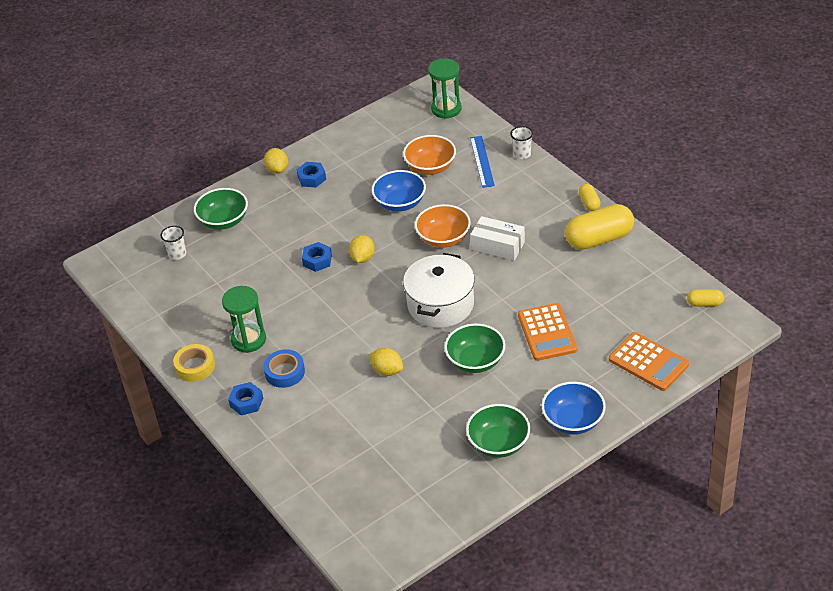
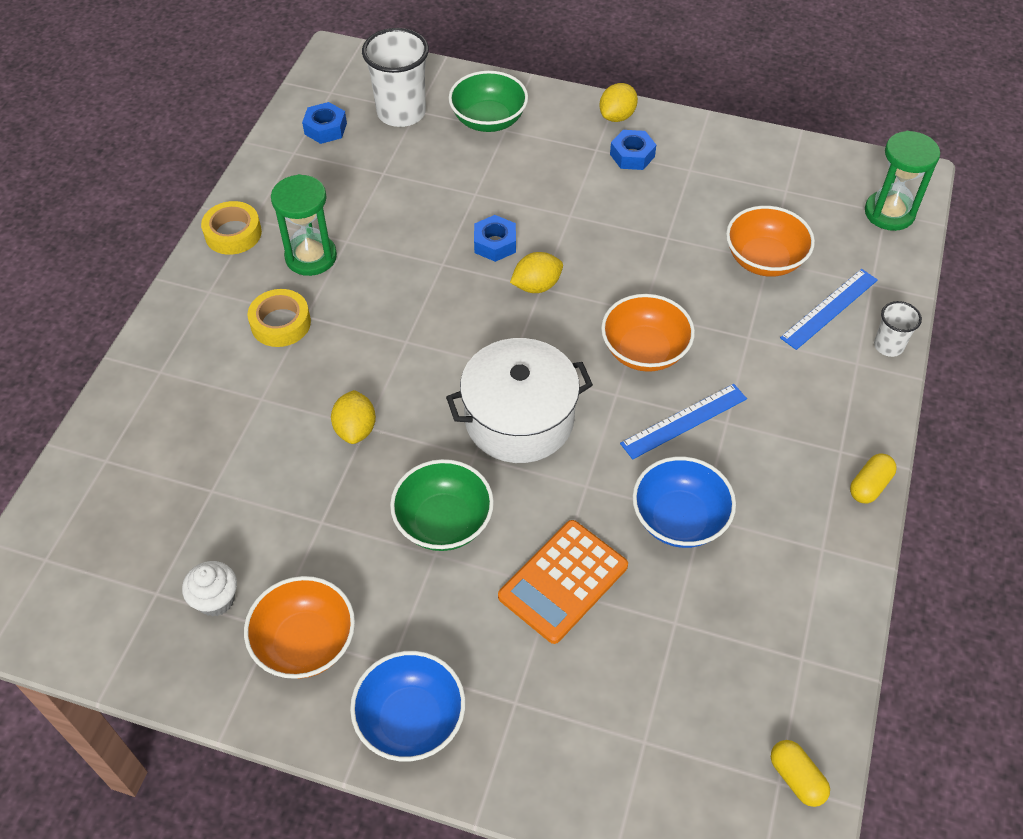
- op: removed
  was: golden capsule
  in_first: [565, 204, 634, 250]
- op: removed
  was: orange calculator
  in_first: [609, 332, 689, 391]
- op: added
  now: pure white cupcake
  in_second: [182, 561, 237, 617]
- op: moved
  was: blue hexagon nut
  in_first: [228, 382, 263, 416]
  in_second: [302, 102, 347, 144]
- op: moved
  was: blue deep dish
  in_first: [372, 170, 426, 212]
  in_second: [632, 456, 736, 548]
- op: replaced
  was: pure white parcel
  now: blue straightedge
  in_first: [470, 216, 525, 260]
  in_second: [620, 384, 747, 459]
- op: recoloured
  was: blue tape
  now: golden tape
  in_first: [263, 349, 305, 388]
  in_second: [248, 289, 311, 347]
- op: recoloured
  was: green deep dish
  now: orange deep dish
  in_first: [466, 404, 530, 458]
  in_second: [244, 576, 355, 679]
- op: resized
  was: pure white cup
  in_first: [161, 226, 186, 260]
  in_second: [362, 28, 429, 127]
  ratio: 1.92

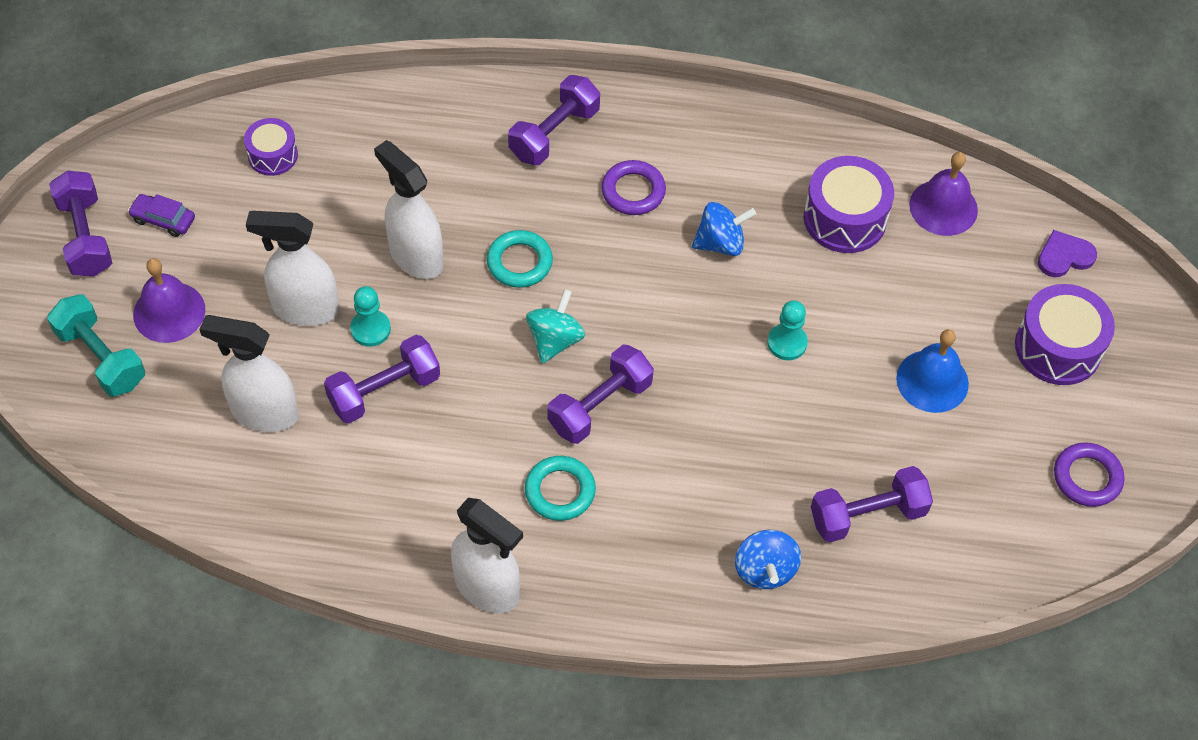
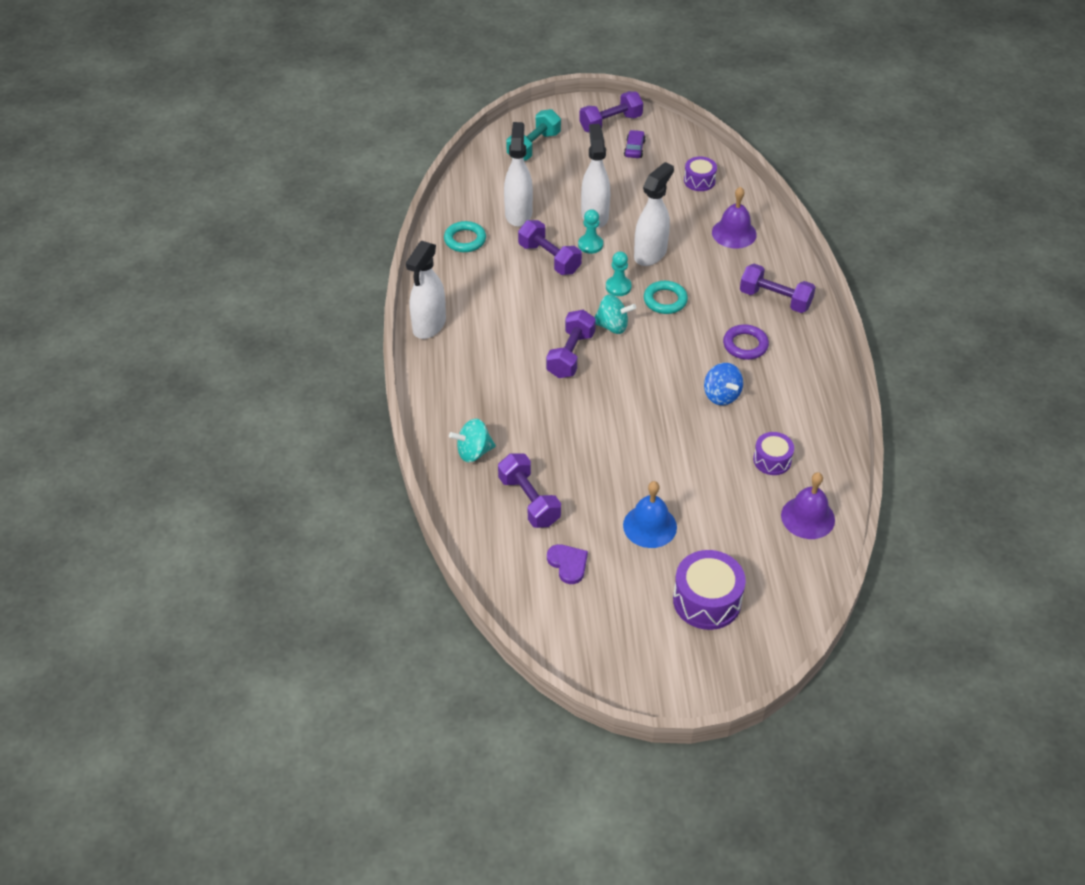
- op: removed
  was: violet hoop
  in_first: [1054, 442, 1125, 507]
- op: moved
  was: violet hand bell
  in_first: [133, 258, 205, 343]
  in_second: [712, 187, 757, 249]
- op: moved
  was: aqua hoop
  in_first: [525, 456, 596, 521]
  in_second: [444, 221, 486, 252]
- op: moved
  was: aqua pawn
  in_first: [767, 300, 808, 360]
  in_second: [606, 251, 632, 296]
- op: moved
  was: violet heart
  in_first: [1038, 230, 1097, 277]
  in_second: [547, 544, 588, 584]
- op: recoloured
  was: blue whirligig
  now: aqua whirligig
  in_first: [735, 530, 801, 589]
  in_second: [449, 419, 496, 462]
- op: turned
  was: violet hand weight
  in_first: [547, 345, 654, 444]
  in_second: [546, 310, 596, 378]
  clockwise: 75
- op: resized
  was: violet toy drum
  in_first: [804, 156, 894, 253]
  in_second: [753, 432, 794, 475]
  ratio: 0.6

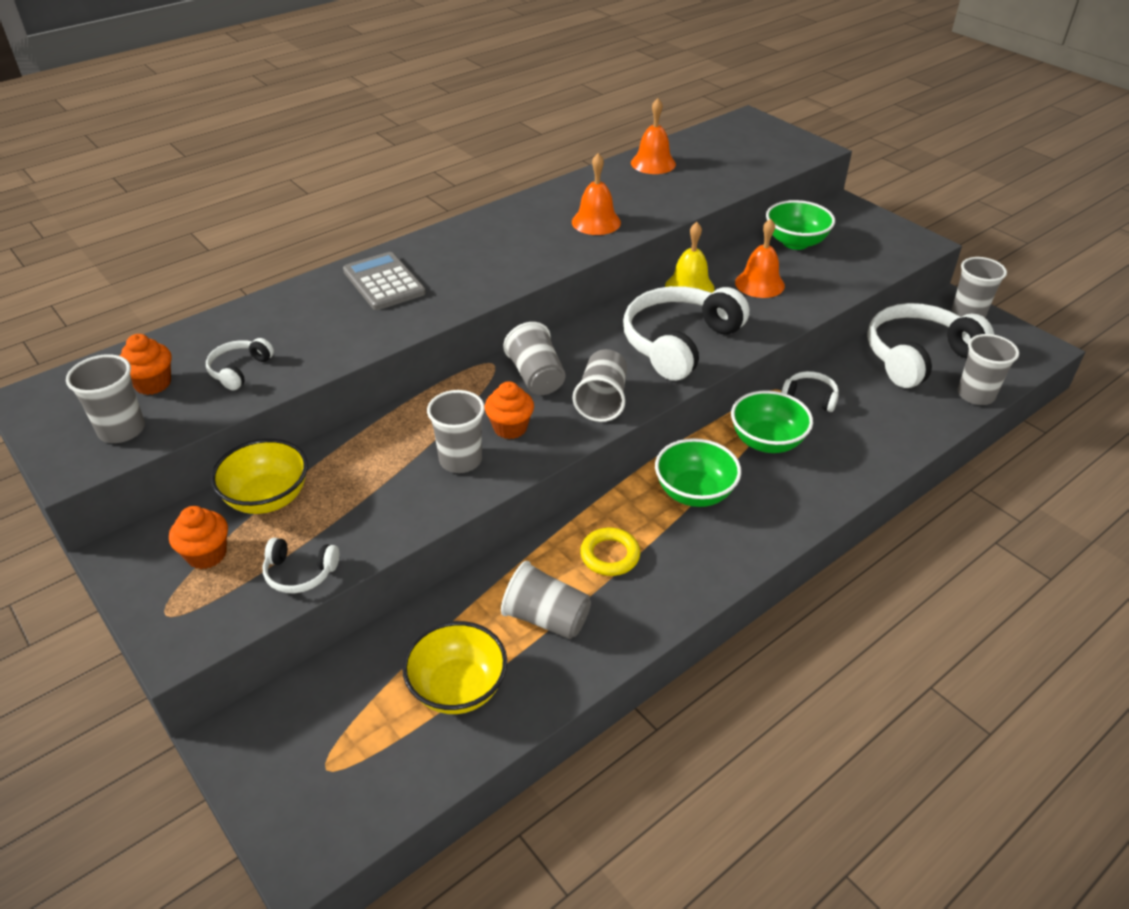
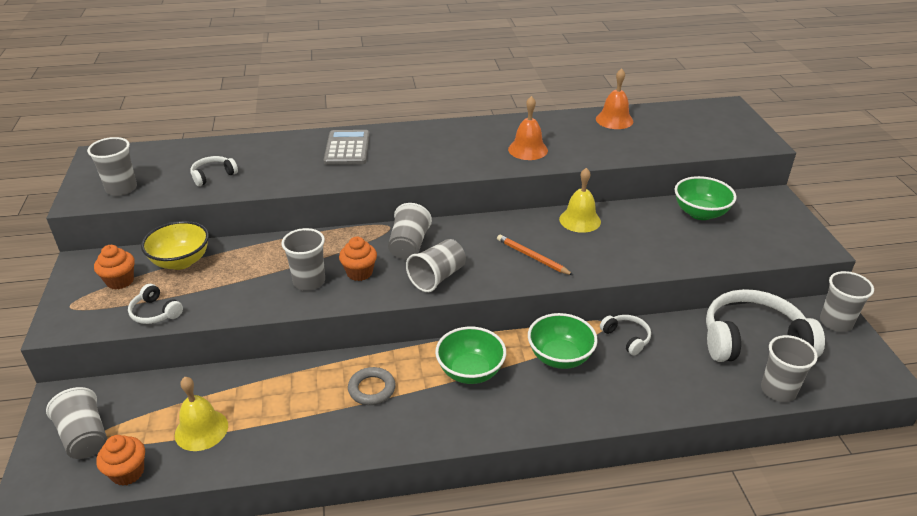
- op: removed
  was: orange hand bell
  in_first: [735, 219, 785, 298]
- op: moved
  was: orange cupcake
  in_first: [119, 334, 171, 395]
  in_second: [96, 435, 145, 486]
- op: moved
  was: gray cup
  in_first: [501, 561, 591, 639]
  in_second: [46, 387, 107, 459]
- op: replaced
  was: golden deep dish
  now: golden hand bell
  in_first: [402, 621, 507, 714]
  in_second: [175, 377, 228, 451]
- op: replaced
  was: pure white headset
  now: orange pencil
  in_first: [623, 286, 749, 381]
  in_second: [497, 234, 573, 275]
- op: recoloured
  was: golden hoop
  now: gray hoop
  in_first: [580, 528, 640, 576]
  in_second: [348, 367, 395, 405]

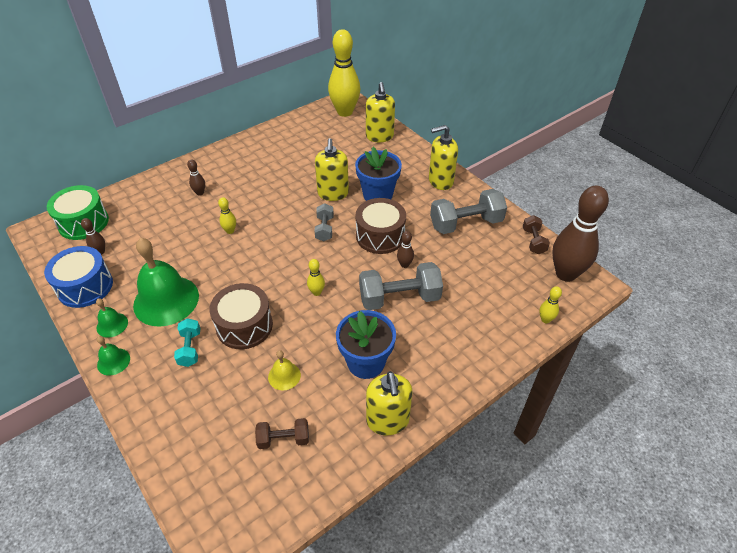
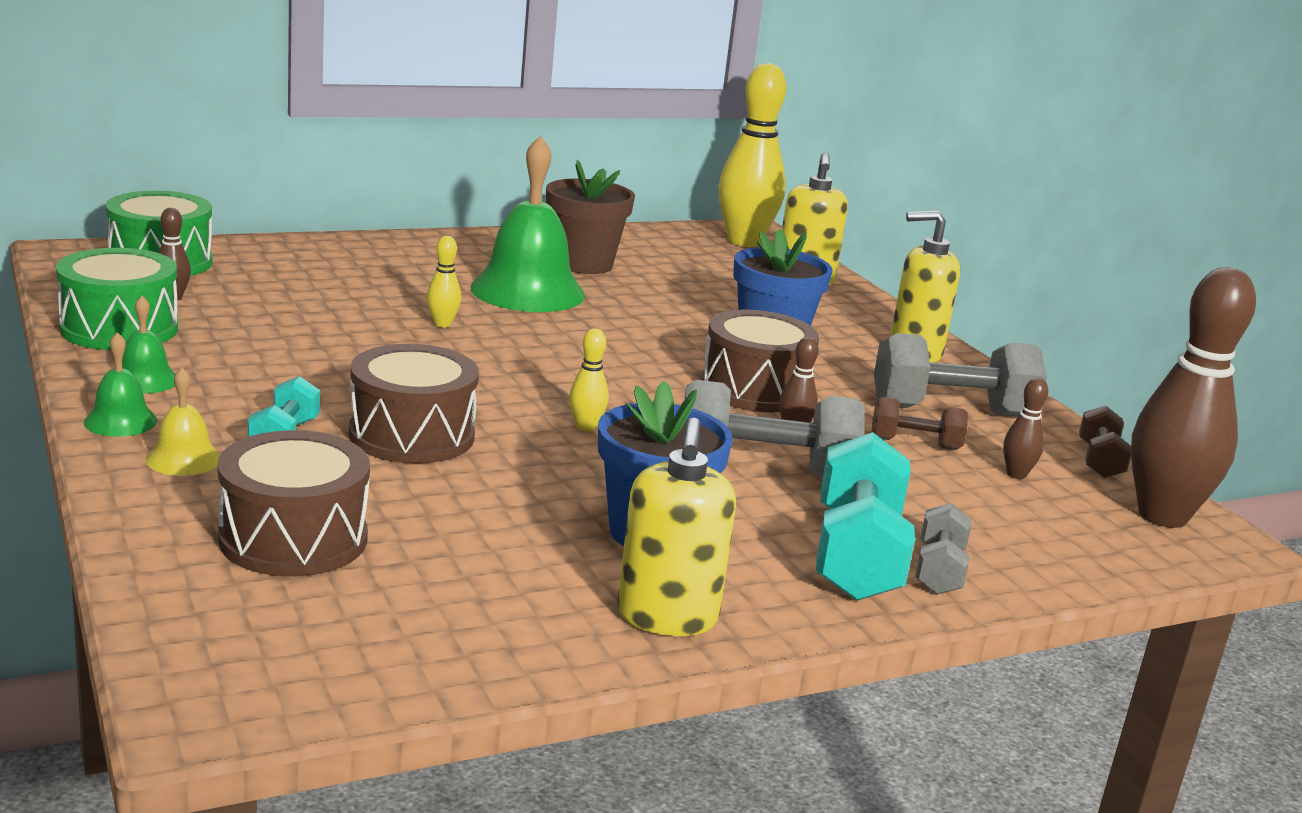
- op: removed
  was: golden soap pump
  in_first: [315, 138, 349, 201]
- op: removed
  was: golden tenpin
  in_first: [539, 286, 562, 323]
- op: added
  now: dark brown toy drum
  in_second: [218, 430, 370, 576]
- op: added
  now: dark brown flower pot
  in_second: [546, 160, 635, 274]
- op: added
  now: aqua hand weight
  in_second: [816, 432, 915, 601]
- op: moved
  was: green hand bell
  in_first: [133, 238, 199, 327]
  in_second: [470, 136, 585, 312]
- op: moved
  was: dark brown tenpin
  in_first: [187, 160, 205, 196]
  in_second: [1003, 378, 1048, 479]
- op: moved
  was: dark brown hand weight
  in_first: [255, 418, 309, 449]
  in_second: [871, 397, 968, 450]
- op: moved
  was: golden hand bell
  in_first: [268, 350, 301, 390]
  in_second: [146, 367, 220, 476]
- op: moved
  was: gray hand weight
  in_first: [314, 203, 334, 241]
  in_second: [915, 503, 972, 595]
- op: recoloured
  was: blue toy drum
  now: green toy drum
  in_first: [44, 246, 113, 308]
  in_second: [56, 248, 178, 350]

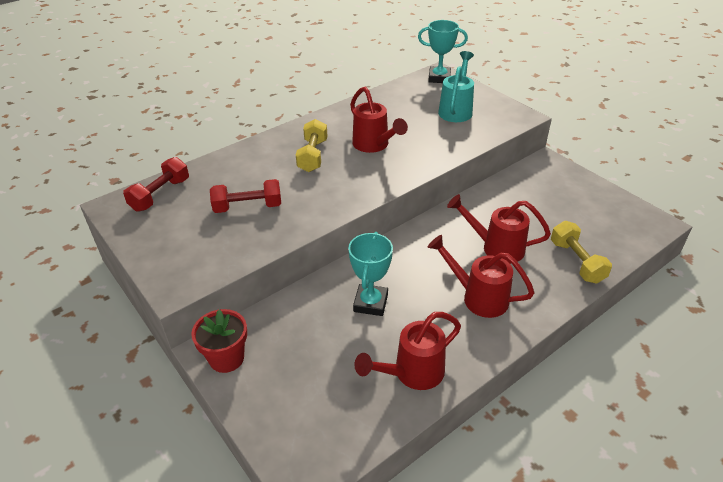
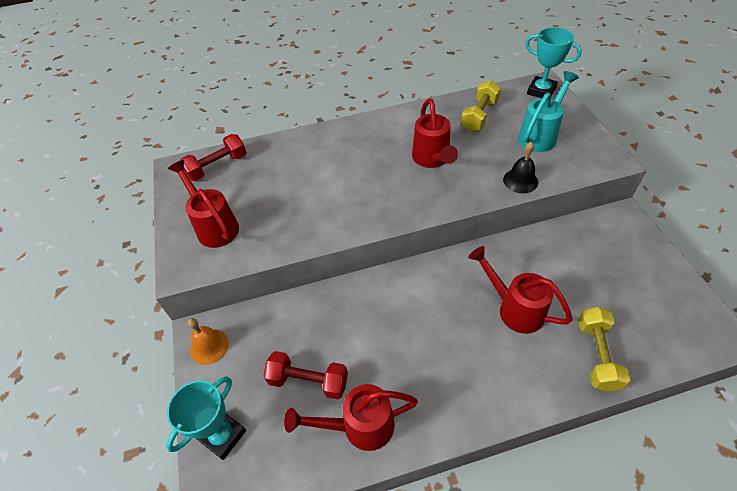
- op: added
  now: ebony hand bell
  in_second: [503, 142, 538, 193]
- op: moved
  was: crimson hand weight
  in_first: [210, 179, 281, 213]
  in_second: [264, 351, 348, 399]
- op: moved
  was: golden hand weight
  in_first: [296, 119, 328, 172]
  in_second: [461, 80, 501, 132]
- op: moved
  was: aqua trophy
  in_first: [348, 232, 393, 316]
  in_second: [166, 376, 246, 460]
- op: moved
  was: crimson watering can
  in_first: [428, 235, 534, 318]
  in_second: [168, 160, 239, 248]
- op: replaced
  was: crimson flower pot
  now: orange hand bell
  in_first: [191, 309, 247, 373]
  in_second: [188, 318, 229, 365]

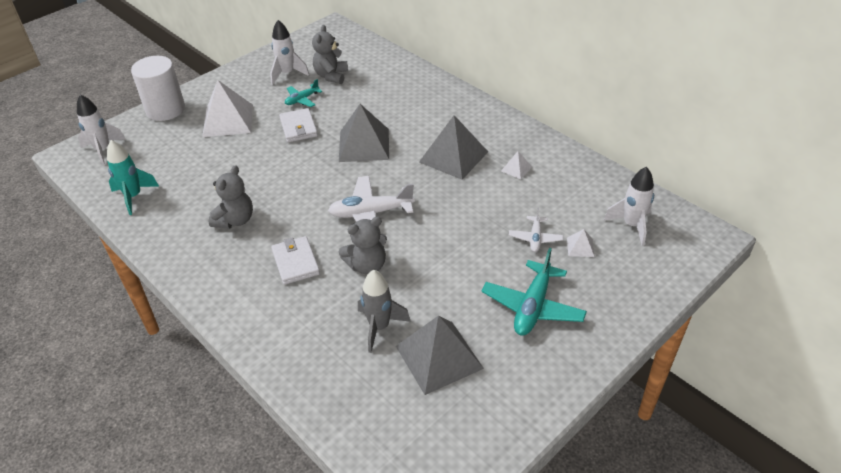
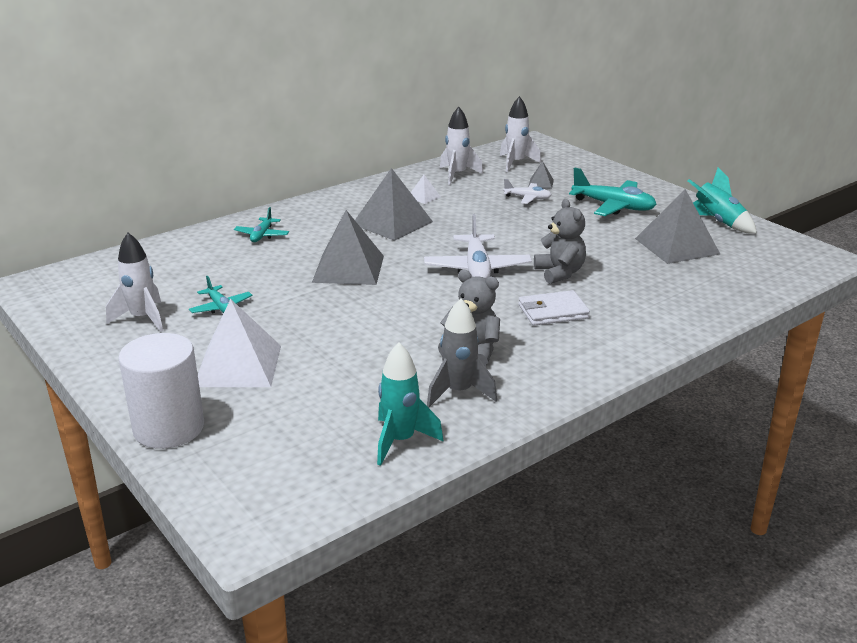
- op: removed
  was: pure white wallet
  in_first: [279, 108, 318, 142]
- op: removed
  was: gray teddy
  in_first: [312, 25, 348, 84]
- op: added
  now: aqua plane
  in_second: [234, 207, 289, 242]
- op: added
  now: aqua spaceship
  in_second: [688, 167, 757, 234]
- op: moved
  was: pure white spaceship
  in_first: [77, 94, 125, 166]
  in_second: [440, 106, 483, 185]
- op: moved
  was: gray spaceship
  in_first: [358, 270, 411, 353]
  in_second: [427, 298, 497, 407]
- op: recoloured
  was: pure white pyramid
  now: gray pyramid
  in_first: [567, 229, 595, 257]
  in_second: [528, 161, 554, 189]

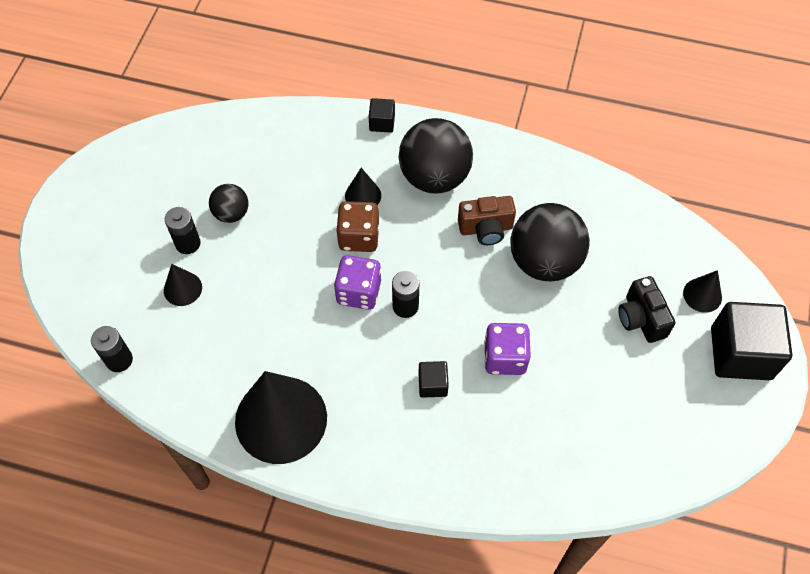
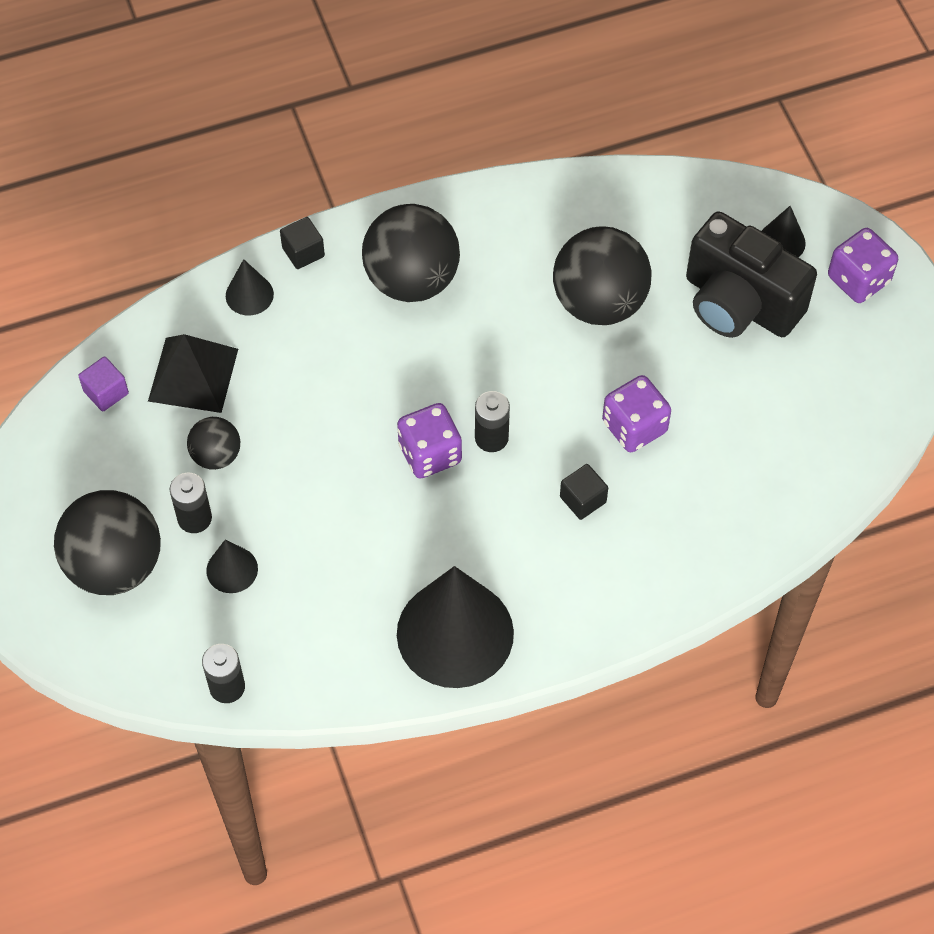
- op: removed
  was: dark brown die
  in_first: [336, 201, 379, 252]
- op: removed
  was: dark brown photo camera
  in_first: [458, 196, 516, 245]
- op: added
  now: ebony sphere
  in_second: [54, 490, 161, 595]
- op: added
  now: violet block
  in_second: [78, 357, 129, 412]
- op: added
  now: ebony pyramid
  in_second: [148, 334, 238, 413]
- op: moved
  was: ebony cone shape
  in_first: [345, 168, 381, 205]
  in_second: [226, 259, 274, 316]
- op: replaced
  was: ebony block
  now: violet die
  in_first: [711, 302, 792, 380]
  in_second: [828, 228, 898, 303]
- op: resized
  was: ebony photo camera
  in_first: [618, 276, 676, 343]
  in_second: [686, 211, 817, 338]
  ratio: 1.74

